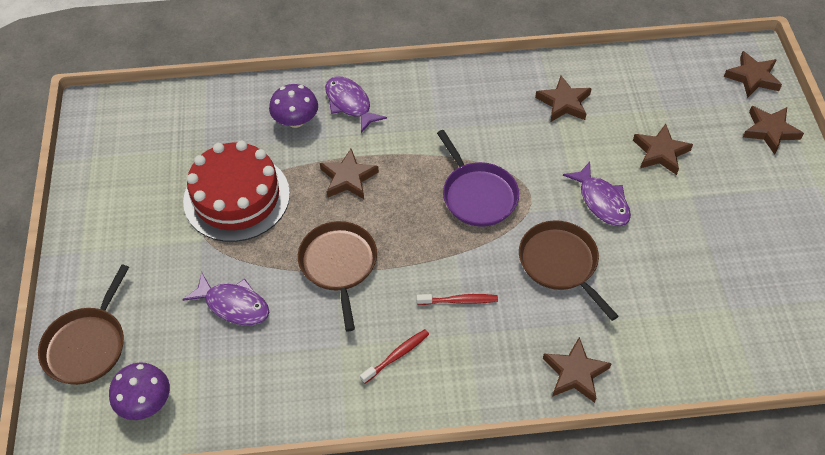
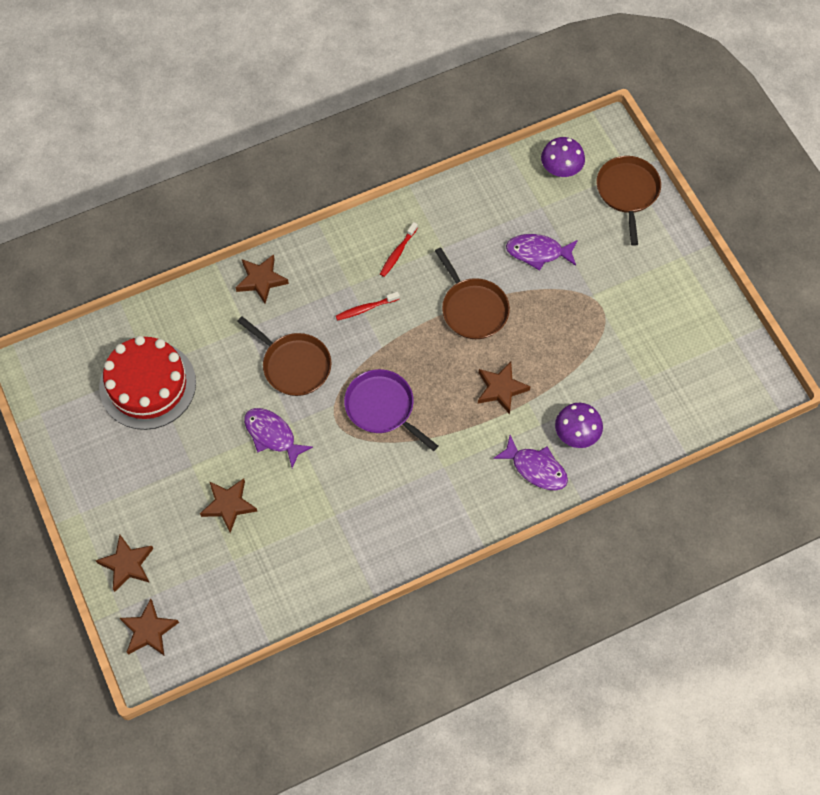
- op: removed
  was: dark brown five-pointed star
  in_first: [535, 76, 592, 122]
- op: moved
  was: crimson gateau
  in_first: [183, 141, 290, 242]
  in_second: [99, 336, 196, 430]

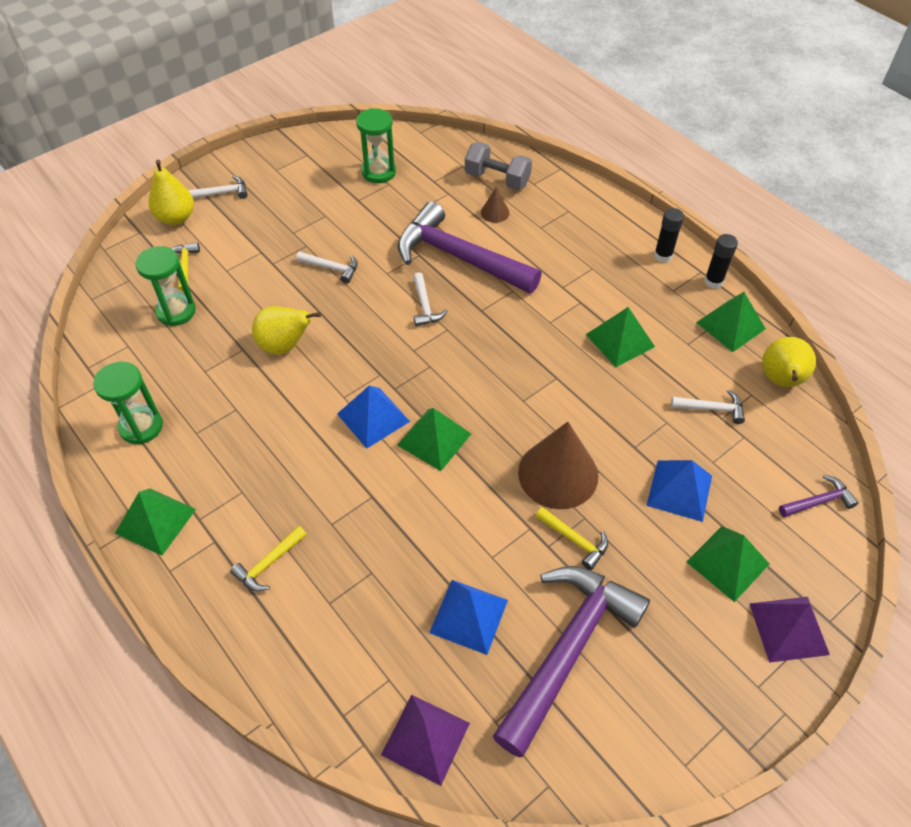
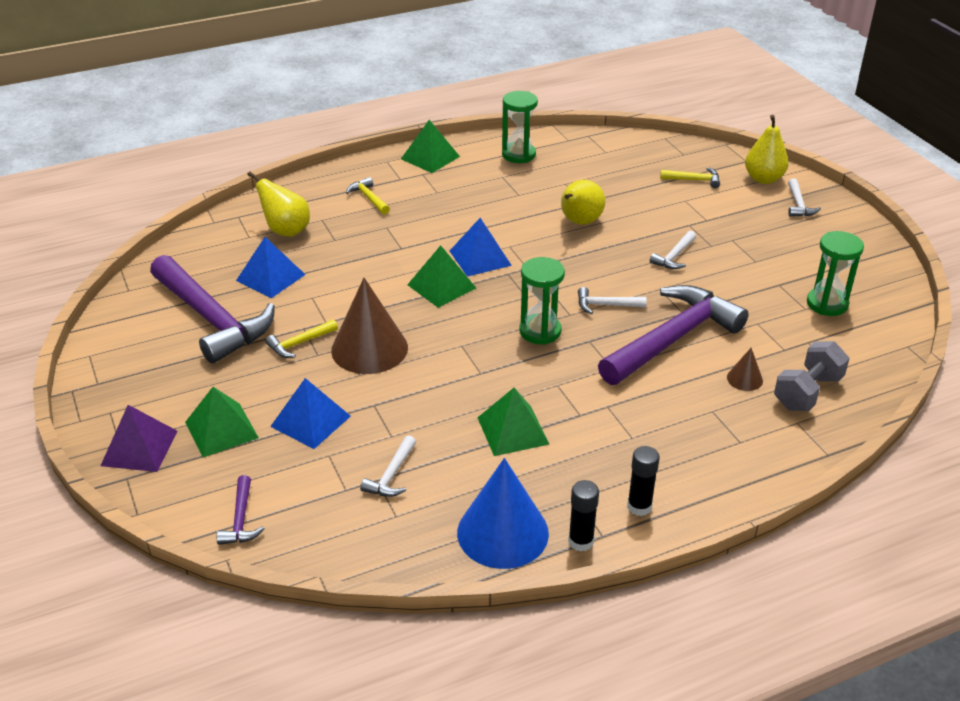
- op: removed
  was: violet pyramid
  in_first: [381, 695, 470, 786]
- op: moved
  was: green sandglass
  in_first: [135, 246, 196, 326]
  in_second: [519, 257, 565, 345]
- op: moved
  was: golden pear
  in_first: [762, 337, 816, 387]
  in_second: [248, 171, 310, 237]
- op: replaced
  was: green pyramid
  now: blue cone shape
  in_first: [696, 292, 766, 352]
  in_second: [457, 458, 549, 569]

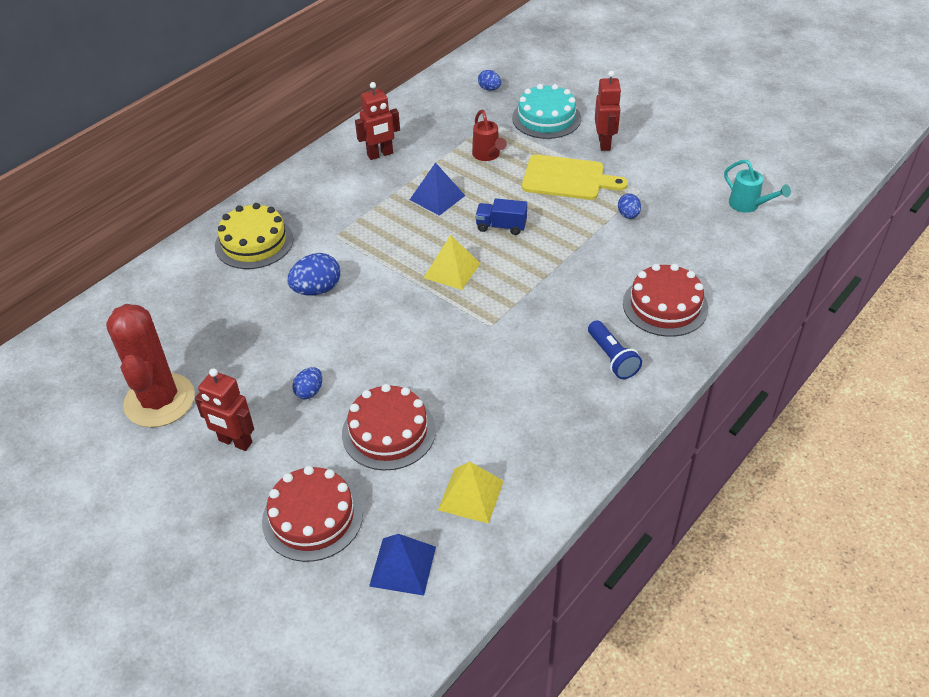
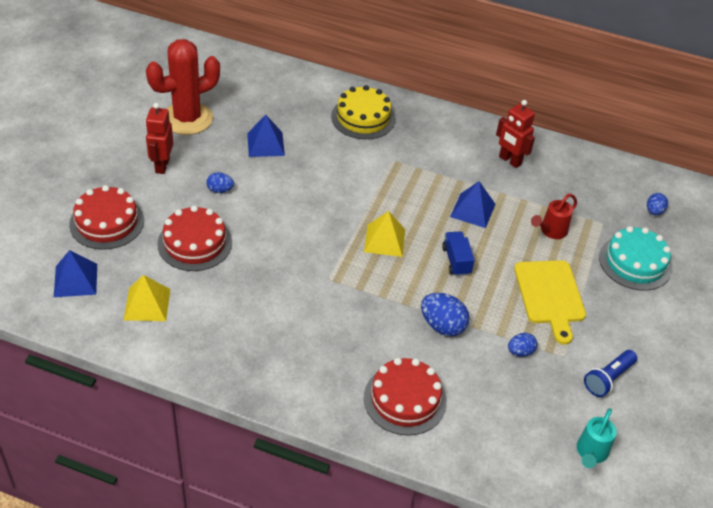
- op: removed
  was: crimson toy robot
  in_first: [595, 71, 622, 151]
- op: added
  now: blue pyramid
  in_second: [247, 115, 285, 157]
- op: moved
  was: blue egg shape
  in_first: [287, 253, 340, 296]
  in_second: [421, 293, 469, 336]
- op: moved
  was: blue torch
  in_first: [588, 320, 642, 379]
  in_second: [584, 350, 637, 397]

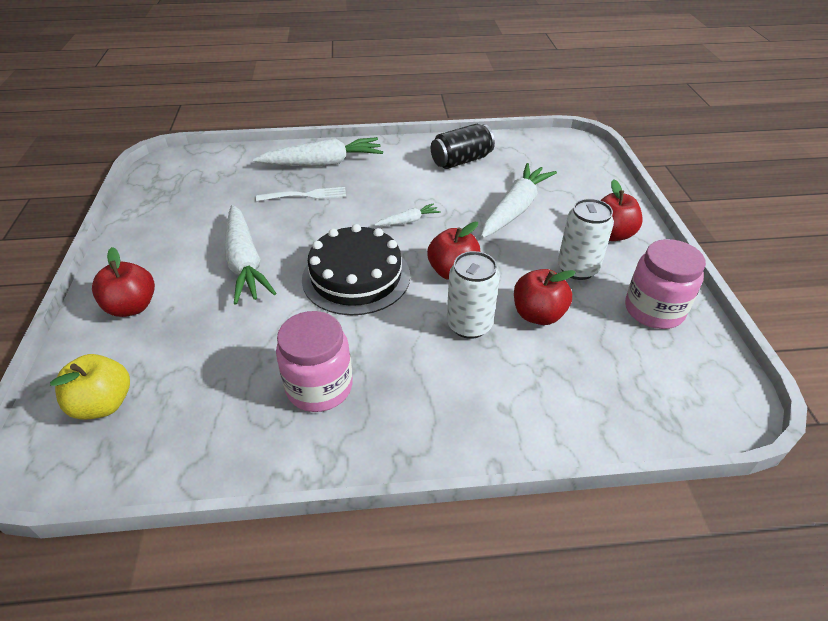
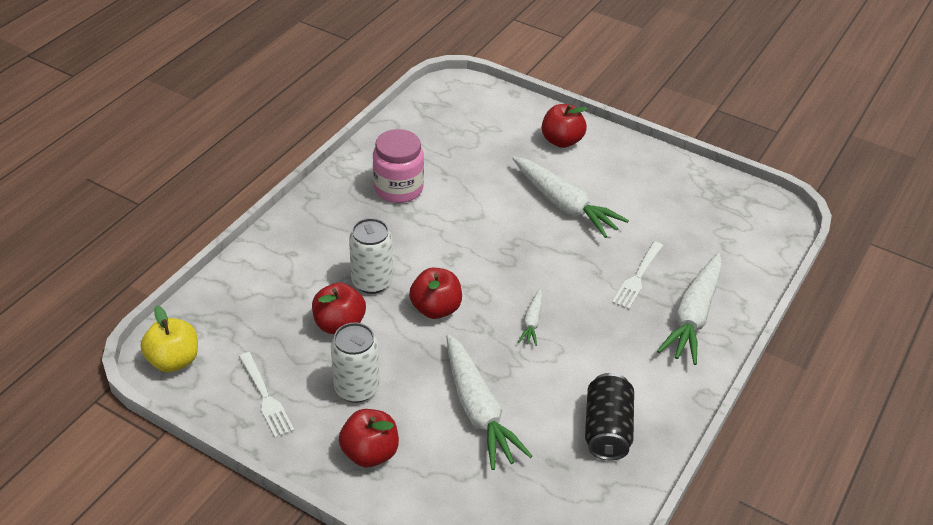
- op: removed
  was: ebony gateau
  in_first: [302, 224, 410, 315]
- op: moved
  was: golden toy apple
  in_first: [50, 354, 130, 420]
  in_second: [141, 306, 198, 372]
- op: replaced
  was: rosy preserve jar
  now: pure white fork
  in_first: [625, 239, 706, 329]
  in_second: [239, 352, 294, 438]
- op: turned
  was: pure white carrot
  in_first: [224, 205, 276, 305]
  in_second: [512, 157, 629, 238]
  clockwise: -150

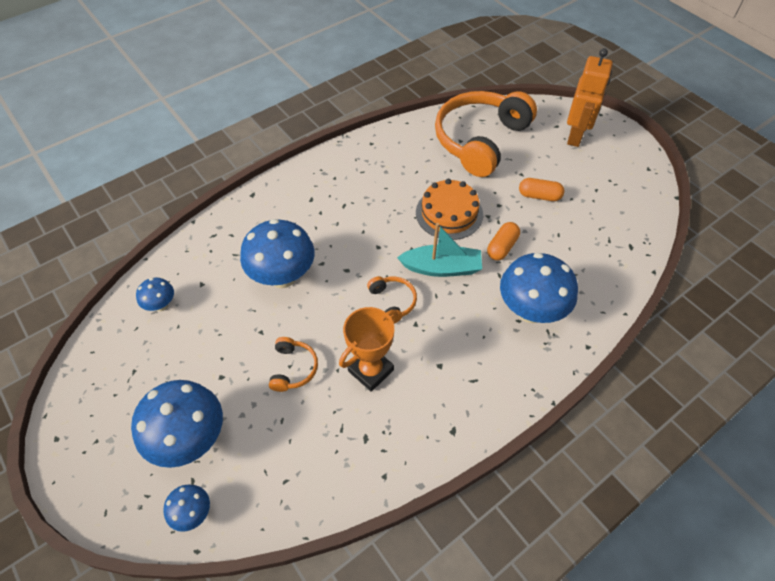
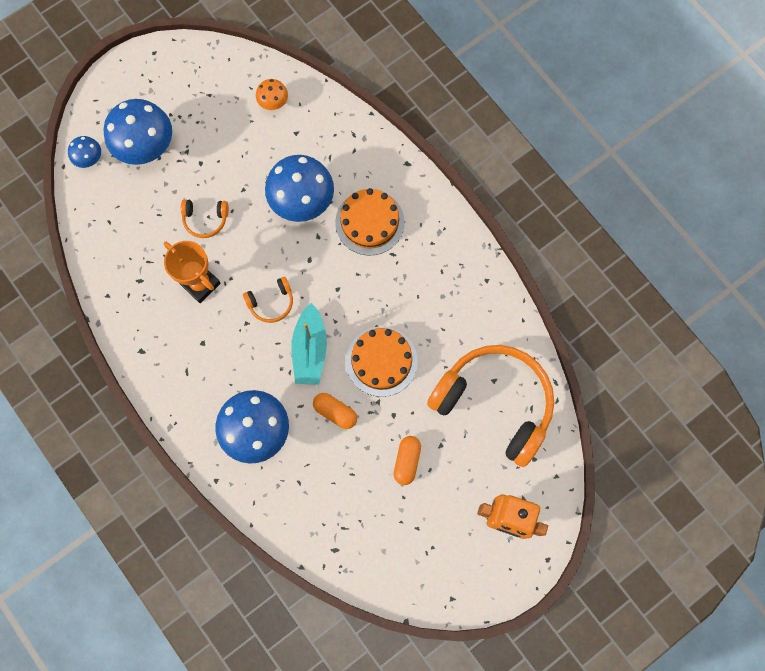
- op: added
  now: orange gateau
  in_second: [335, 188, 405, 256]
- op: recoloured
  was: blue fungus
  now: orange fungus
  in_first: [136, 278, 174, 311]
  in_second: [256, 79, 288, 110]

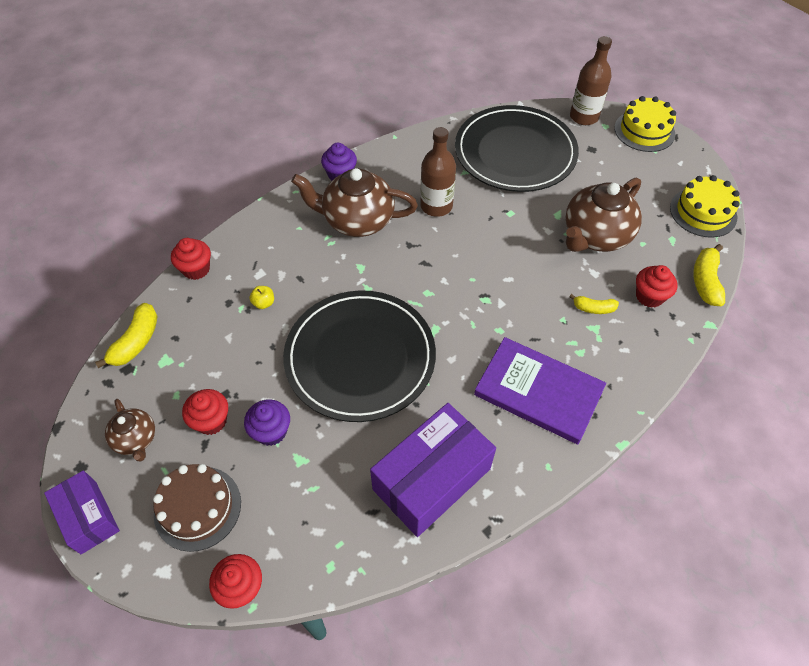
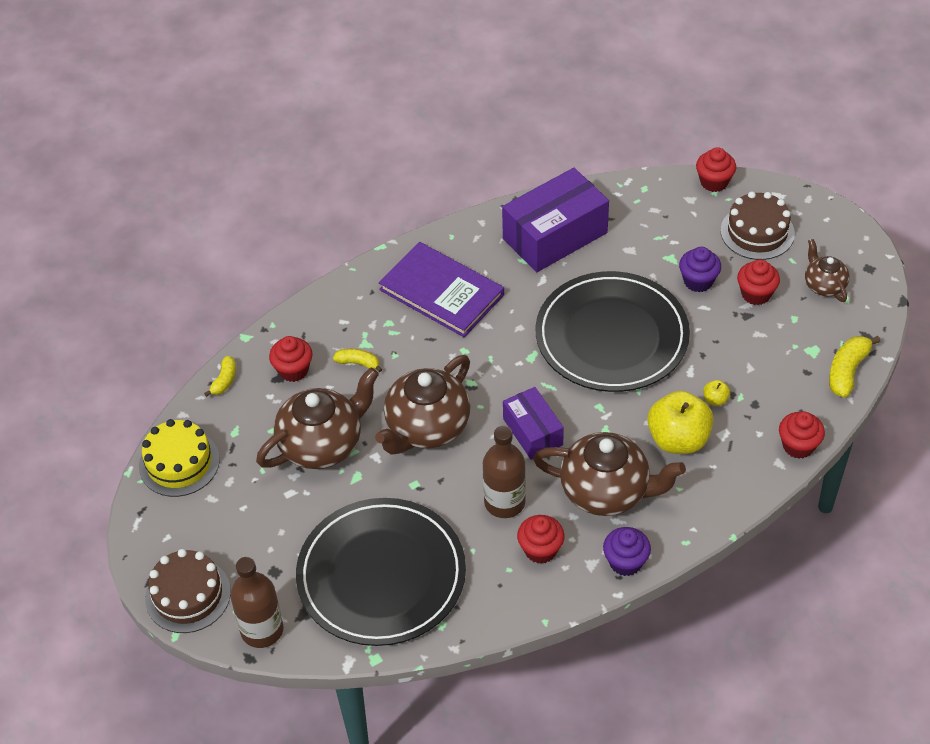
- op: added
  now: dark brown teapot
  in_second: [375, 355, 470, 455]
- op: added
  now: crimson cupcake
  in_second: [517, 515, 564, 564]
- op: added
  now: golden toy apple
  in_second: [647, 391, 714, 454]
- op: moved
  was: violet parcel
  in_first: [44, 470, 120, 554]
  in_second: [503, 387, 564, 460]
- op: recoloured
  was: golden gateau
  now: dark brown gateau
  in_first: [614, 96, 676, 152]
  in_second: [145, 549, 231, 633]
- op: resized
  was: golden toy banana
  in_first: [693, 244, 725, 306]
  in_second: [204, 356, 236, 397]
  ratio: 0.62

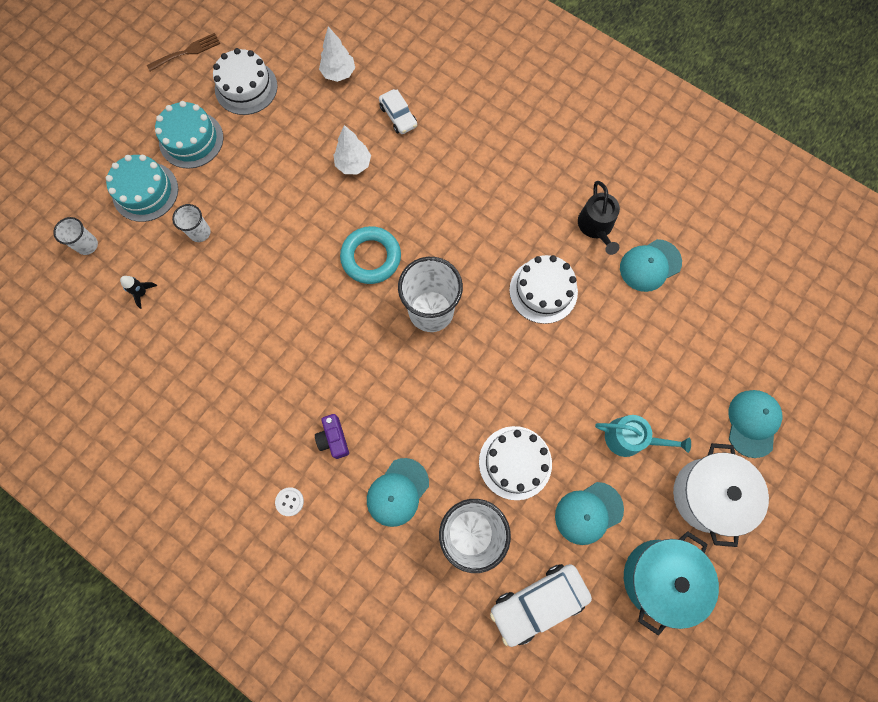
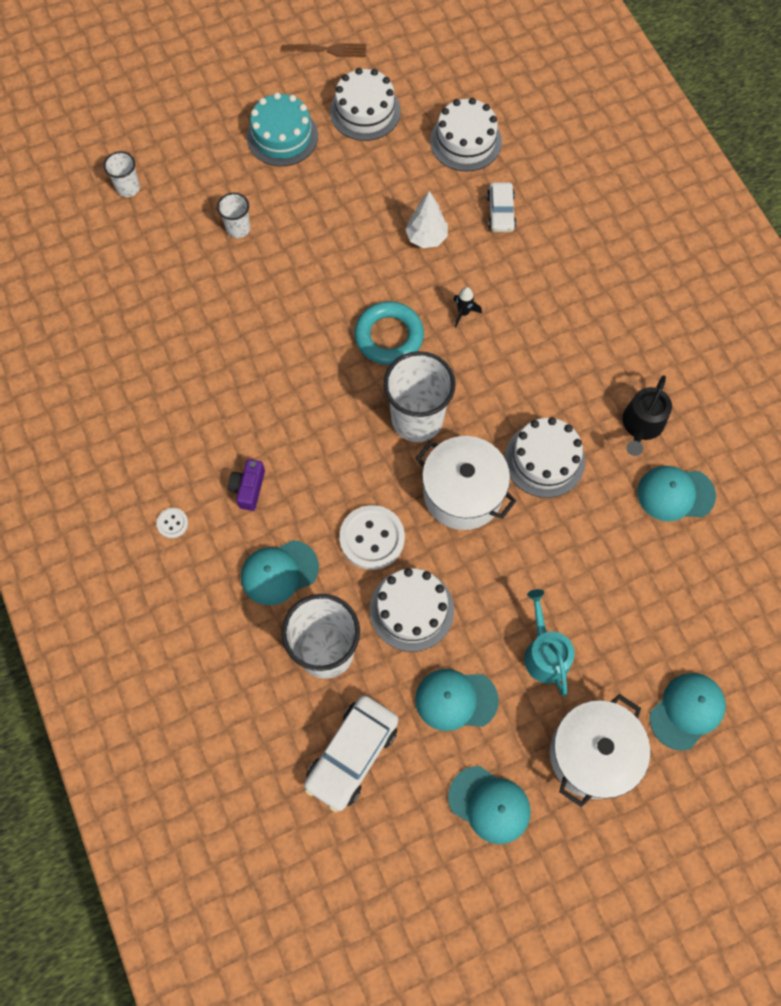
- op: removed
  was: aqua gateau
  in_first: [106, 155, 178, 222]
- op: added
  now: pure white sewing button
  in_second: [339, 505, 405, 570]
- op: added
  now: pure white pot
  in_second: [416, 436, 516, 530]
- op: moved
  was: ebony spaceship
  in_first: [120, 276, 157, 309]
  in_second: [453, 287, 482, 327]
- op: replaced
  was: pure white tree
  now: pure white gateau
  in_first: [319, 26, 355, 82]
  in_second: [430, 98, 502, 172]
- op: replaced
  was: aqua pot
  now: aqua peaked cap
  in_first: [624, 531, 719, 636]
  in_second: [448, 766, 531, 844]
- op: turned
  was: pure white car
  in_first: [490, 564, 592, 647]
  in_second: [304, 695, 399, 812]
  clockwise: -60
- op: turned
  was: aqua watering can
  in_first: [595, 415, 691, 457]
  in_second: [524, 589, 575, 696]
  clockwise: -150

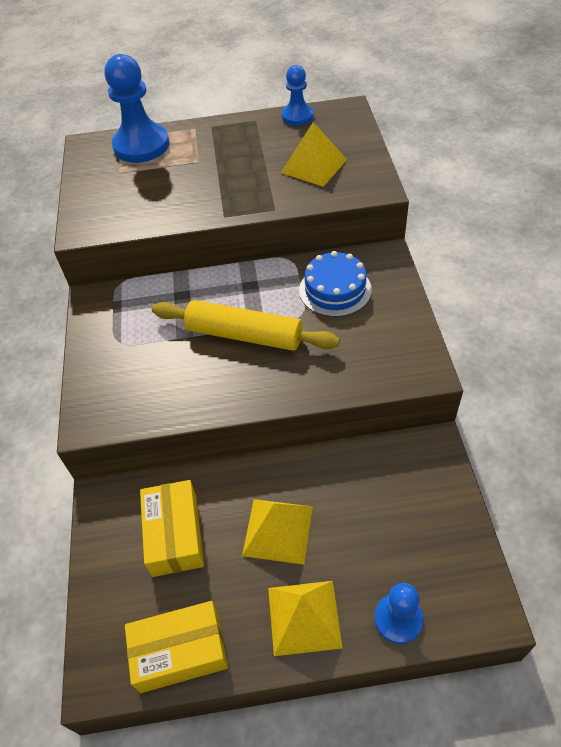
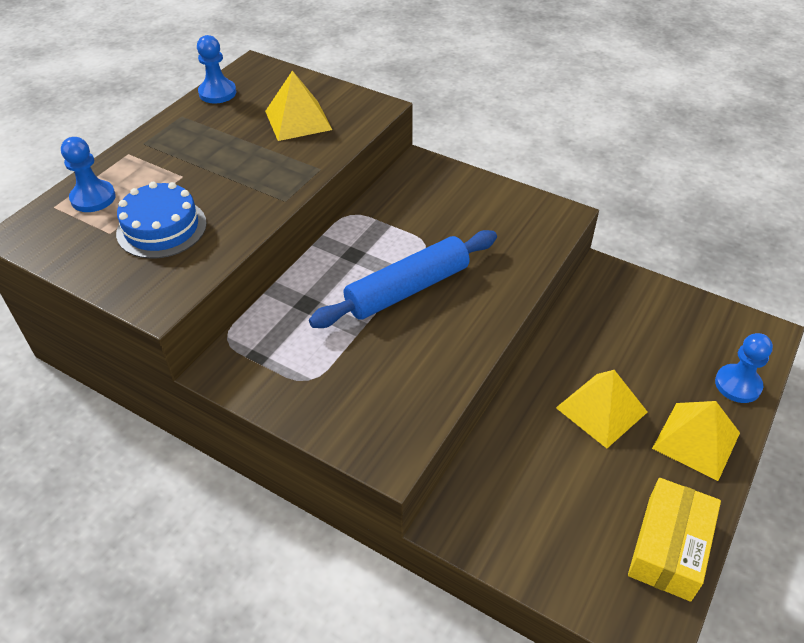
- op: removed
  was: golden parcel
  in_first: [140, 480, 204, 577]
- op: moved
  was: blue gateau
  in_first: [299, 251, 372, 317]
  in_second: [116, 182, 207, 259]
- op: recoloured
  was: golden rolling pin
  now: blue rolling pin
  in_first: [152, 300, 340, 351]
  in_second: [309, 230, 497, 328]
- op: resized
  was: blue pawn
  in_first: [105, 54, 169, 163]
  in_second: [61, 137, 116, 212]
  ratio: 0.58

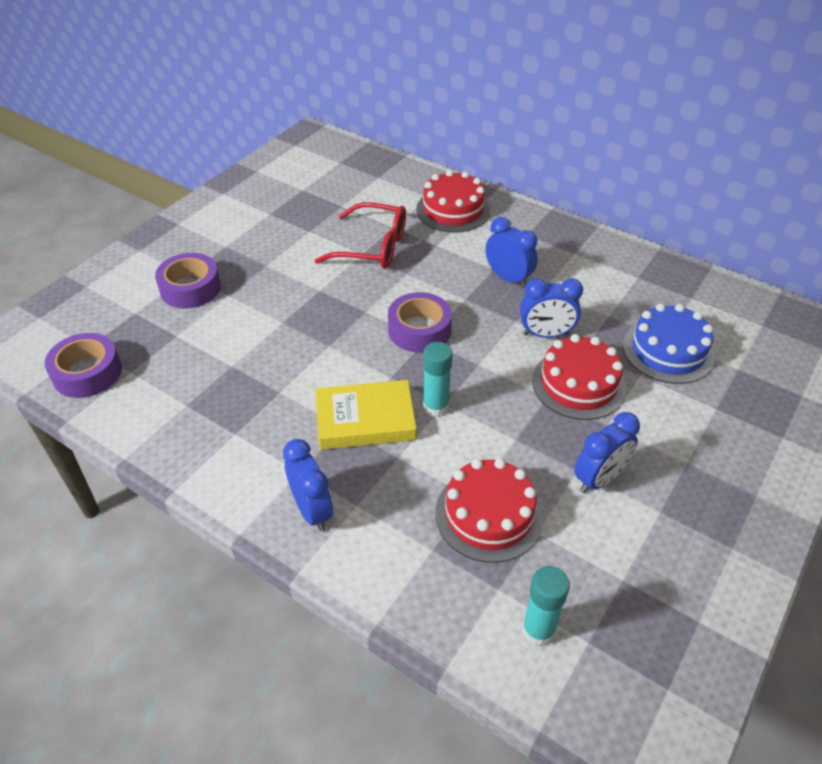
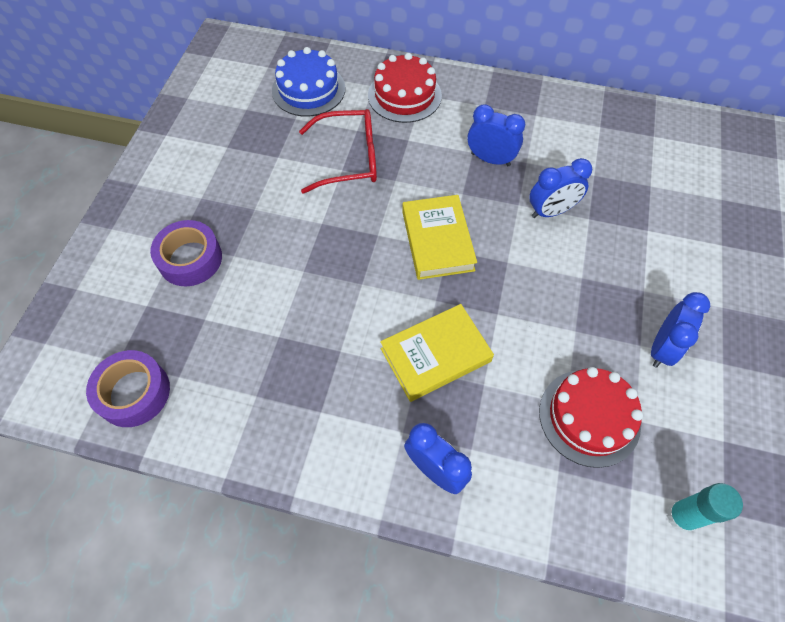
- op: removed
  was: aqua stick of glue
  in_first: [423, 342, 452, 417]
- op: removed
  was: crimson gateau
  in_first: [532, 334, 626, 420]
- op: moved
  was: blue gateau
  in_first: [623, 303, 715, 384]
  in_second: [272, 47, 345, 117]
- op: replaced
  was: violet tape
  now: golden hardcover
  in_first: [388, 292, 452, 353]
  in_second: [402, 195, 477, 280]

